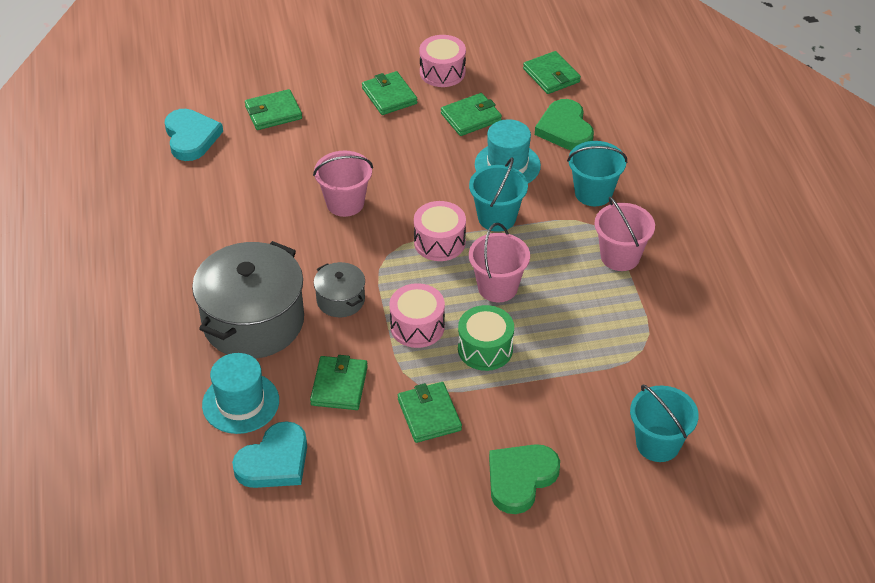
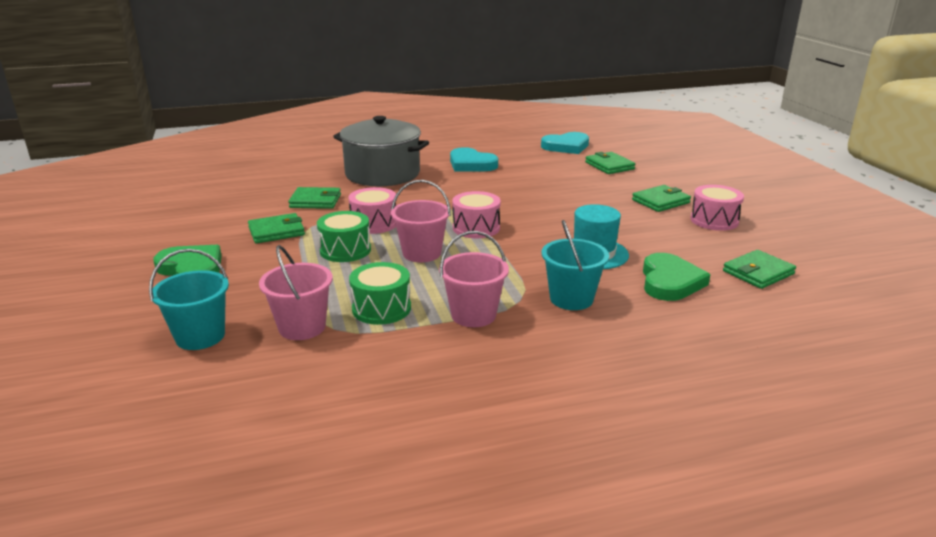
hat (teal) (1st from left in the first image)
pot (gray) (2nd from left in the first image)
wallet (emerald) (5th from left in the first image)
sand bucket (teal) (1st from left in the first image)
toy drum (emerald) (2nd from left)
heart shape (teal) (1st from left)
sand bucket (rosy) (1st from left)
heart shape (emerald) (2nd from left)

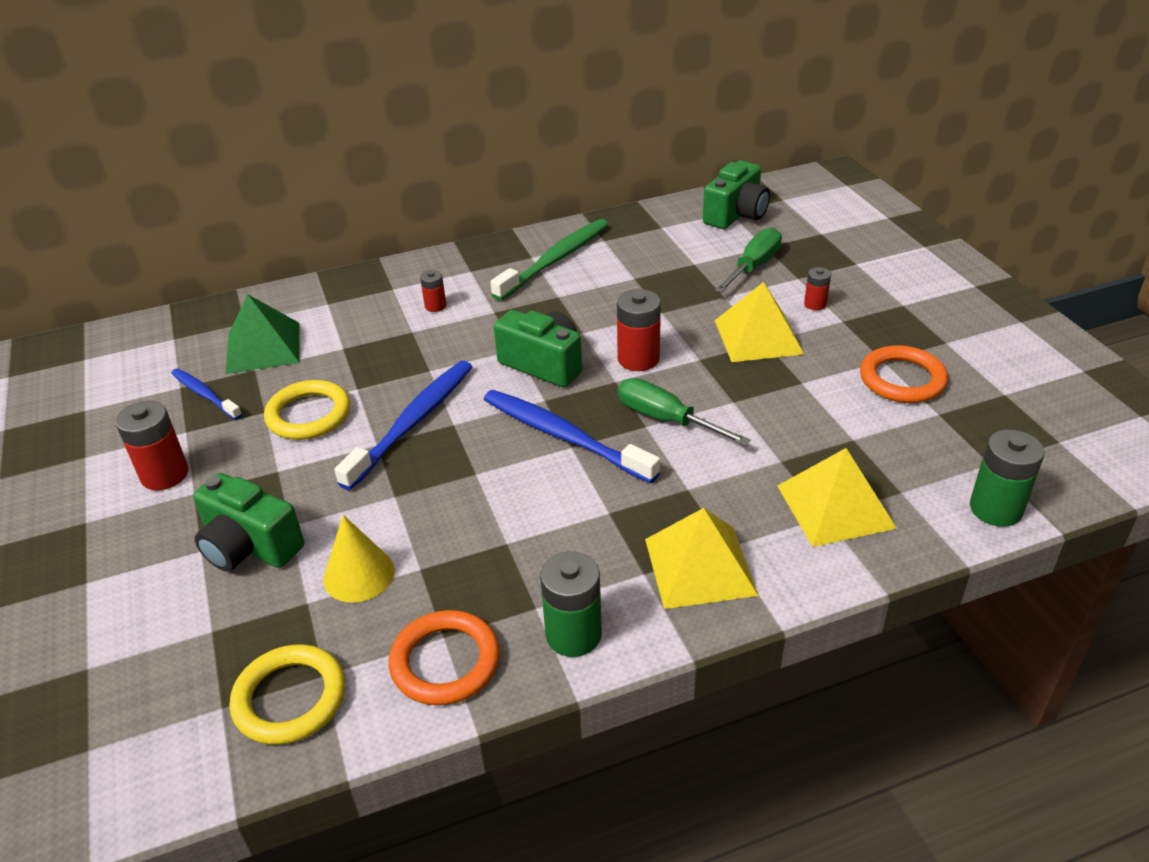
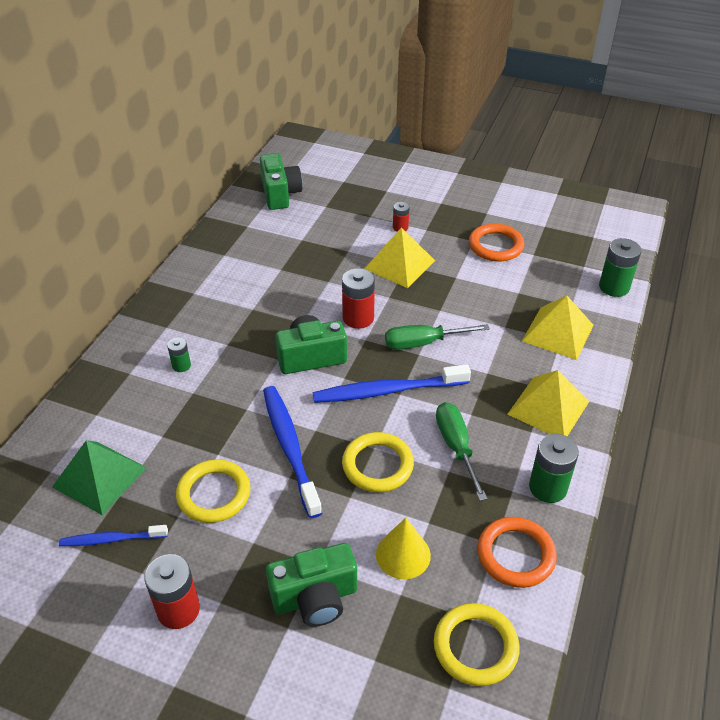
dental brush (emerald)
torus (yellow) (2nd from left)
hand screwdriver (emerald) (2nd from left)
power cell (emerald) (1st from left)

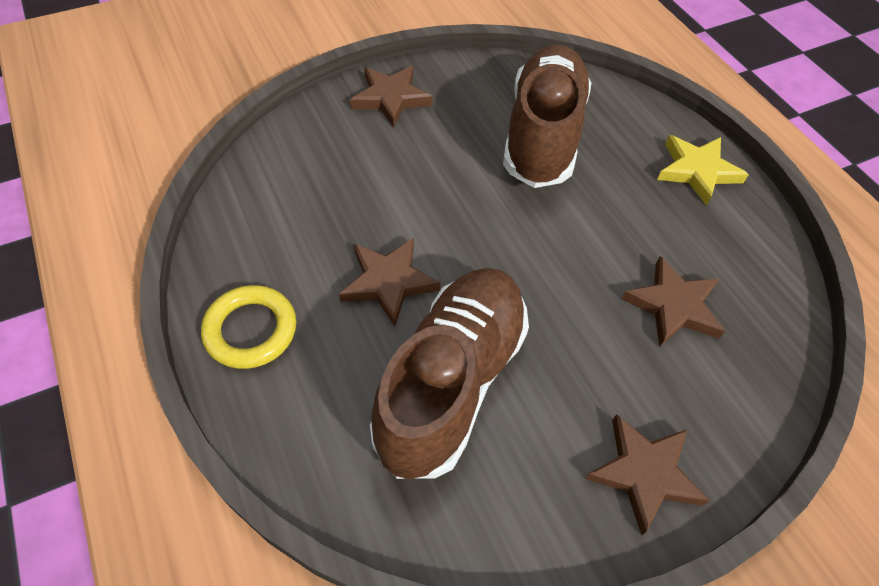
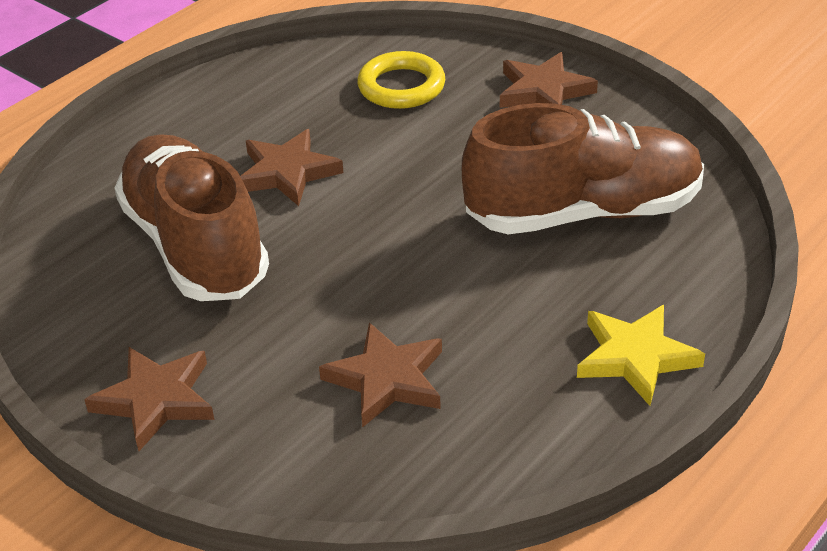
torus (yellow)
shoe (dark brown) (1st from left)

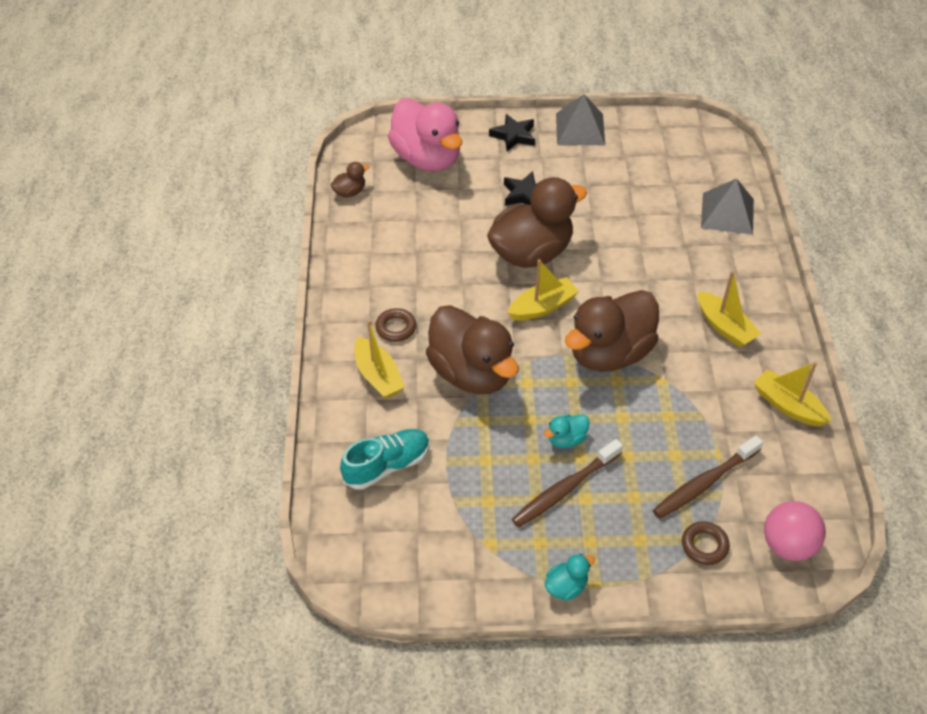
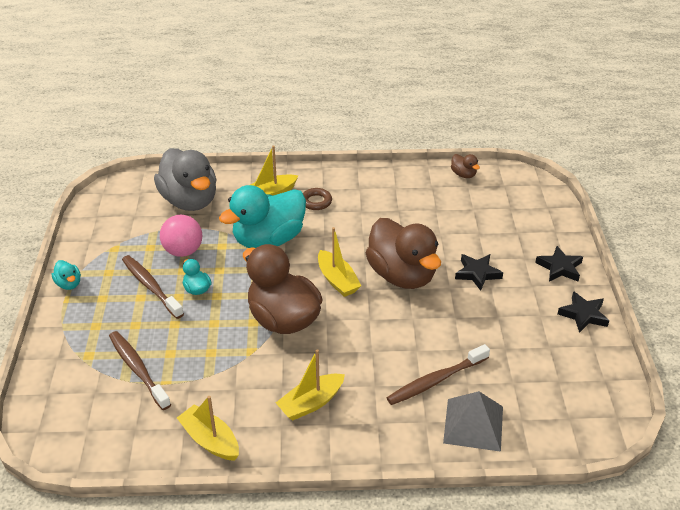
toy duck (rosy)
torus (dark brown) (2nd from left in the first image)
dental brush (dark brown) (3rd from left)
play ball (rosy)
toy duck (gray)
star (ebony) (3rd from left)
toy duck (teal) (3rd from left)
sailboat (yellow) (1st from left)

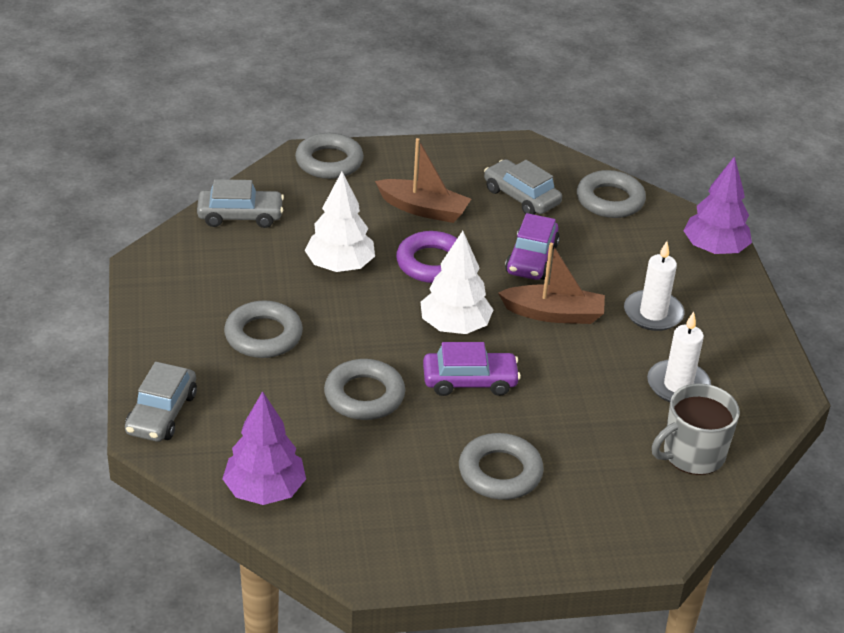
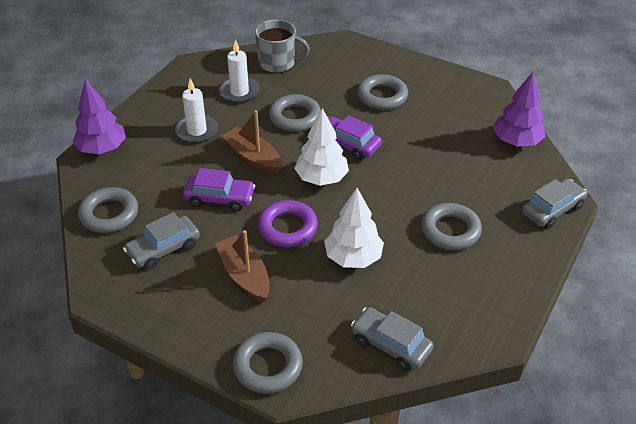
torus (gray) (3rd from left)
toy car (gray) (1st from left)
toy car (royal purple) (1st from left)

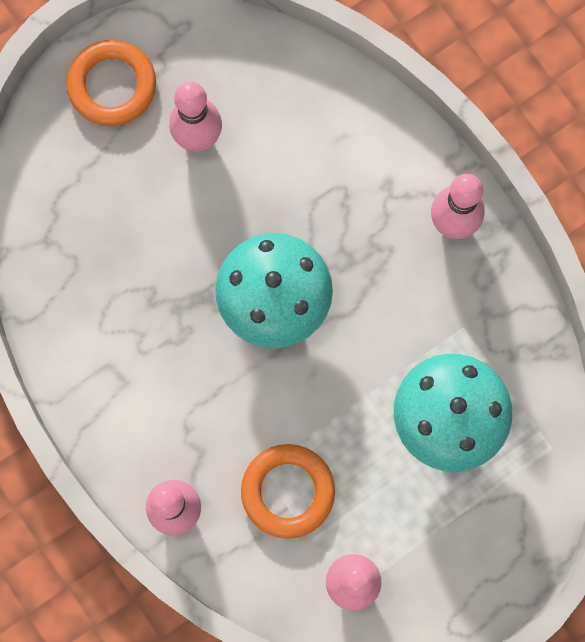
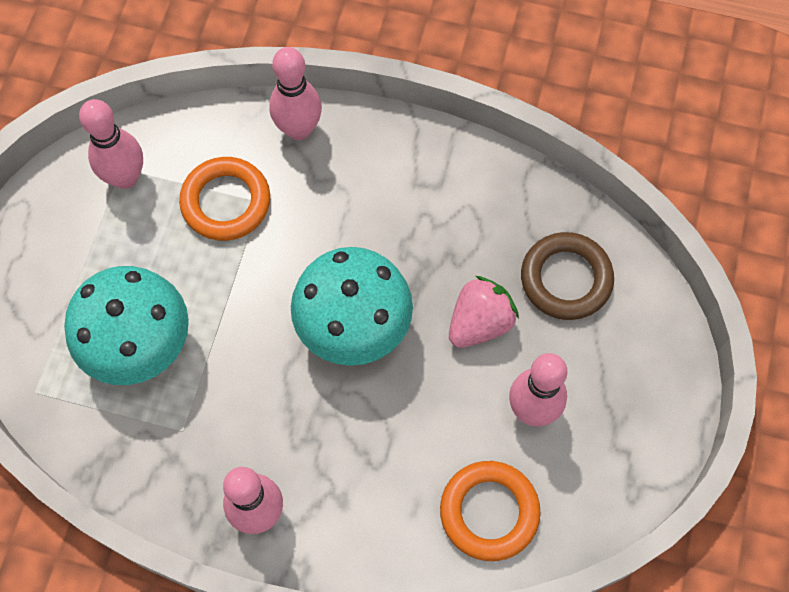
berry (rosy)
torus (dark brown)
torus (orange-coloured) (2nd from left)

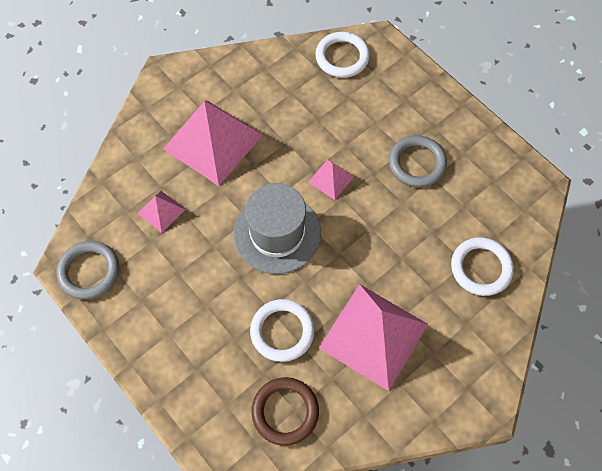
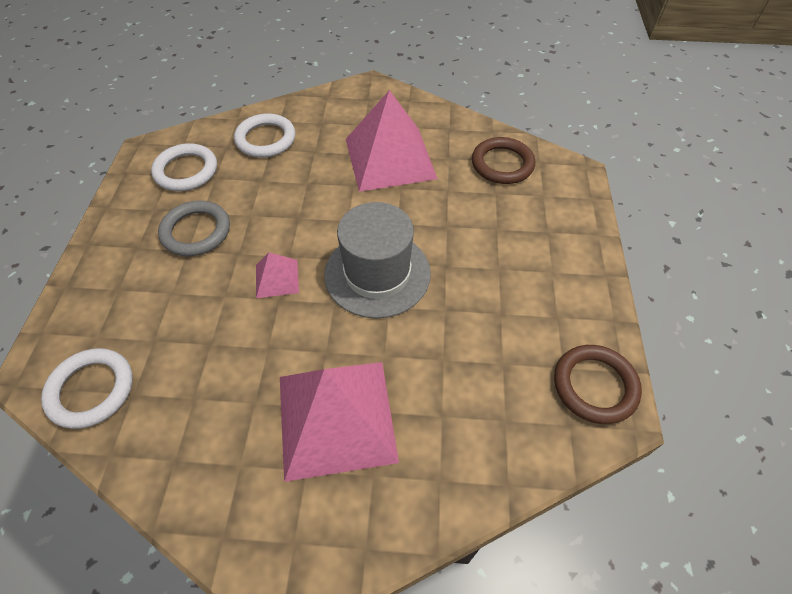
pyramid (rosy) (1st from left in the first image)
torus (snow-white) (2nd from left)
torus (dark brown) (2nd from left)

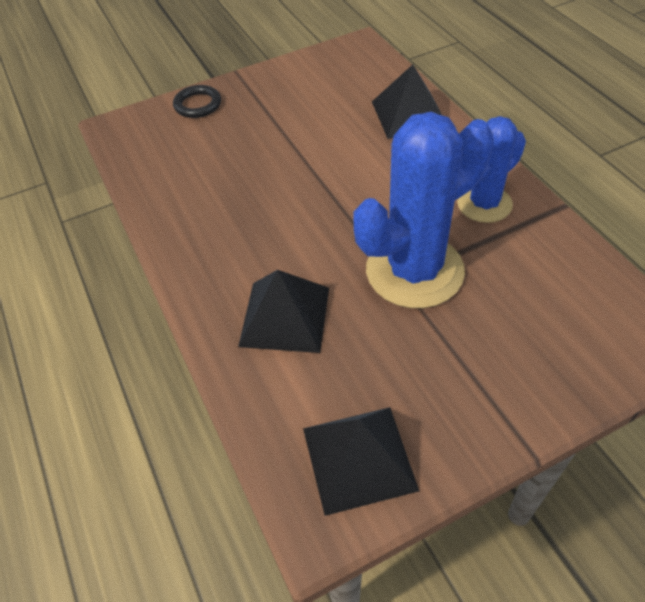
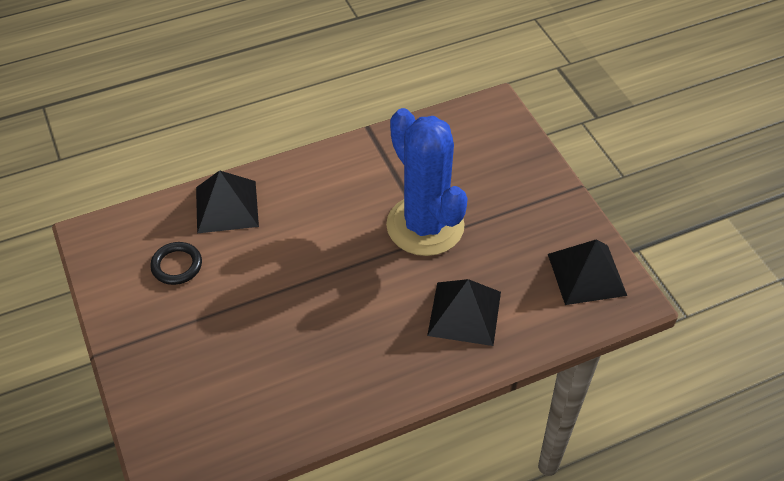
cactus (royal blue) (2nd from left in the first image)
torus (ebony)

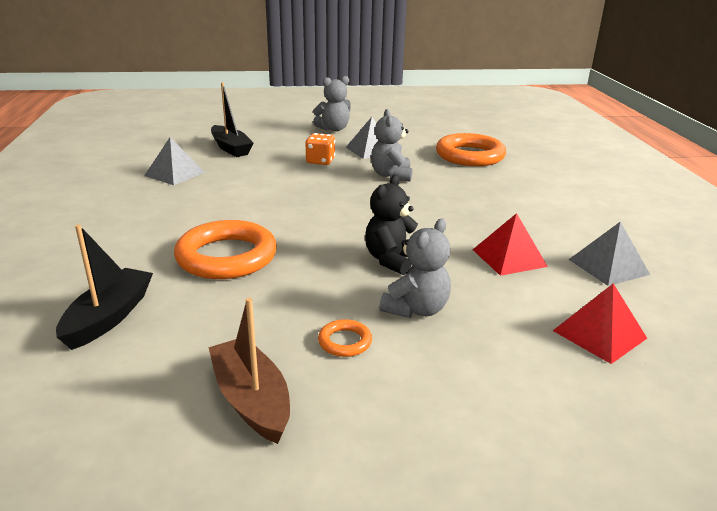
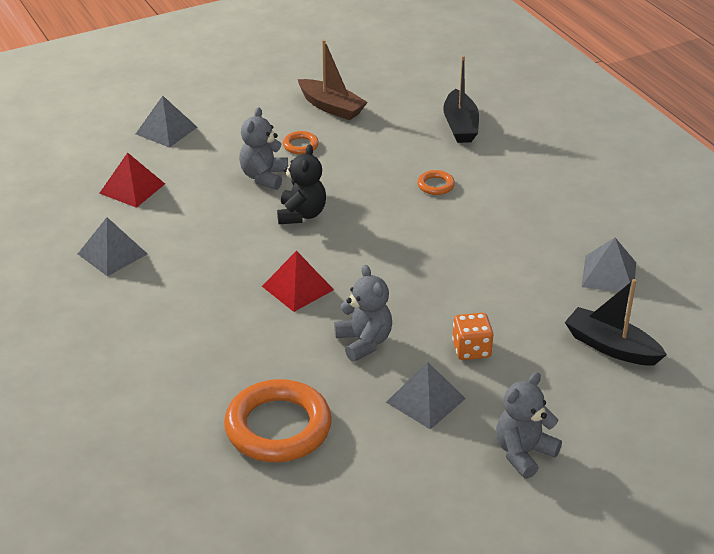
pyramid (gray) (2nd from left)
pyramid (red) (2nd from left)
torus (orange-coloured) (3rd from left)

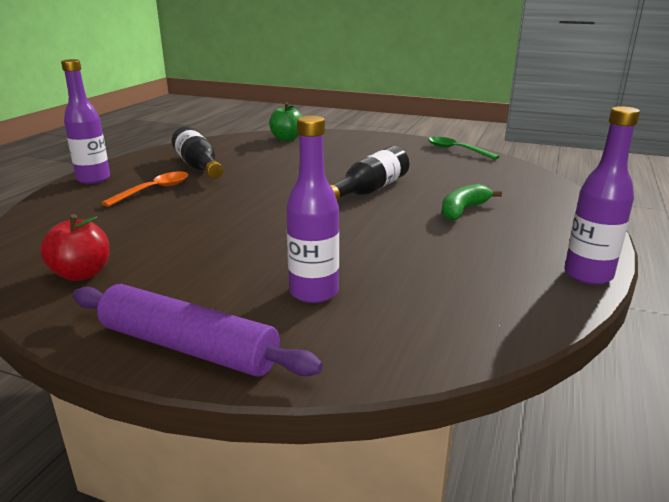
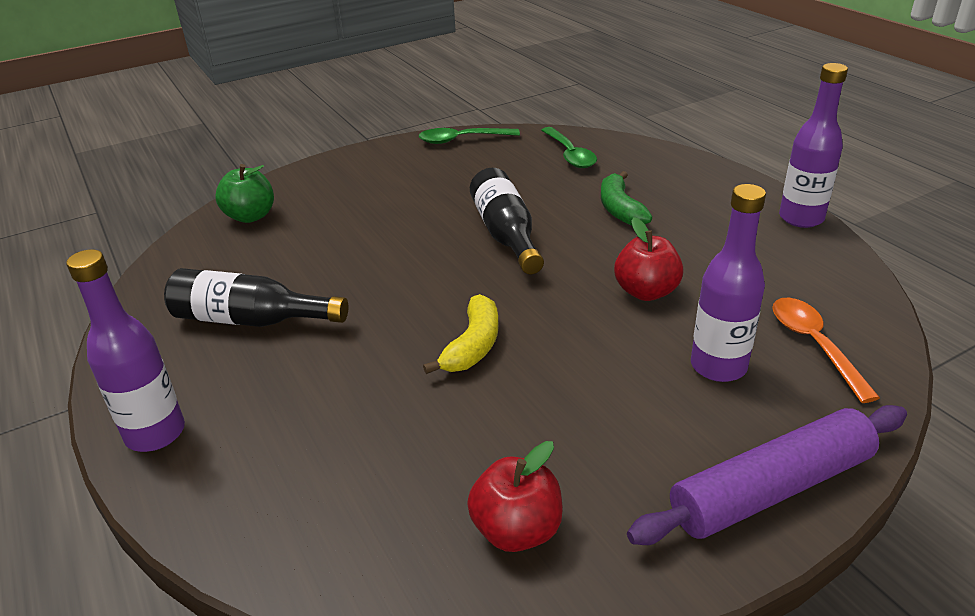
banana (yellow)
tablespoon (emerald) (2nd from left)
toy apple (red) (2nd from left)
tablespoon (orange-coloured)

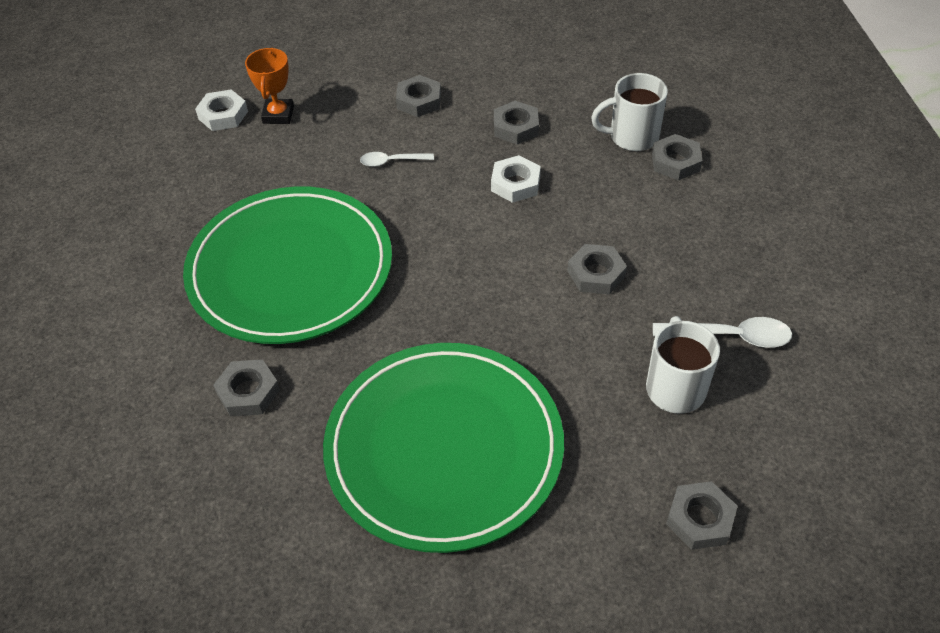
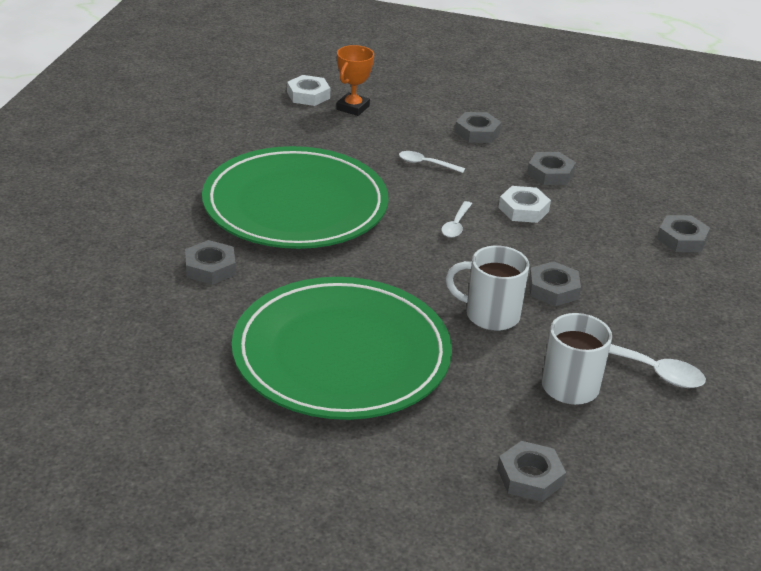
tablespoon (snow-white) (2nd from left)
coffee mug (snow-white) (1st from left)

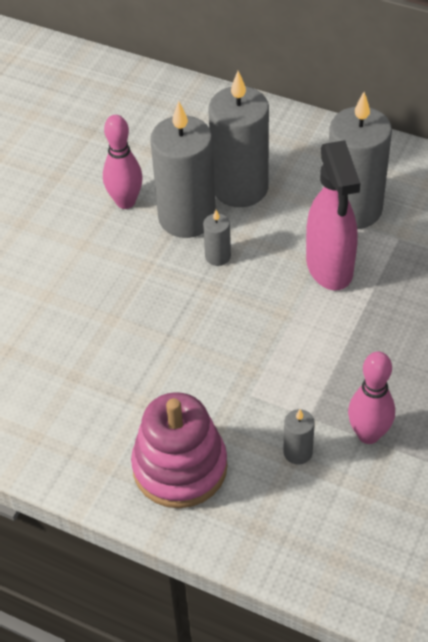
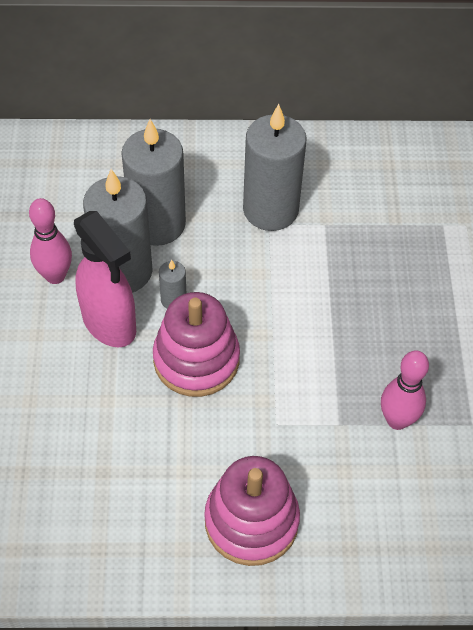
candle (gray) (4th from left in the first image)
stacking toy (rosy) (1st from left)
sprayer (rosy)

